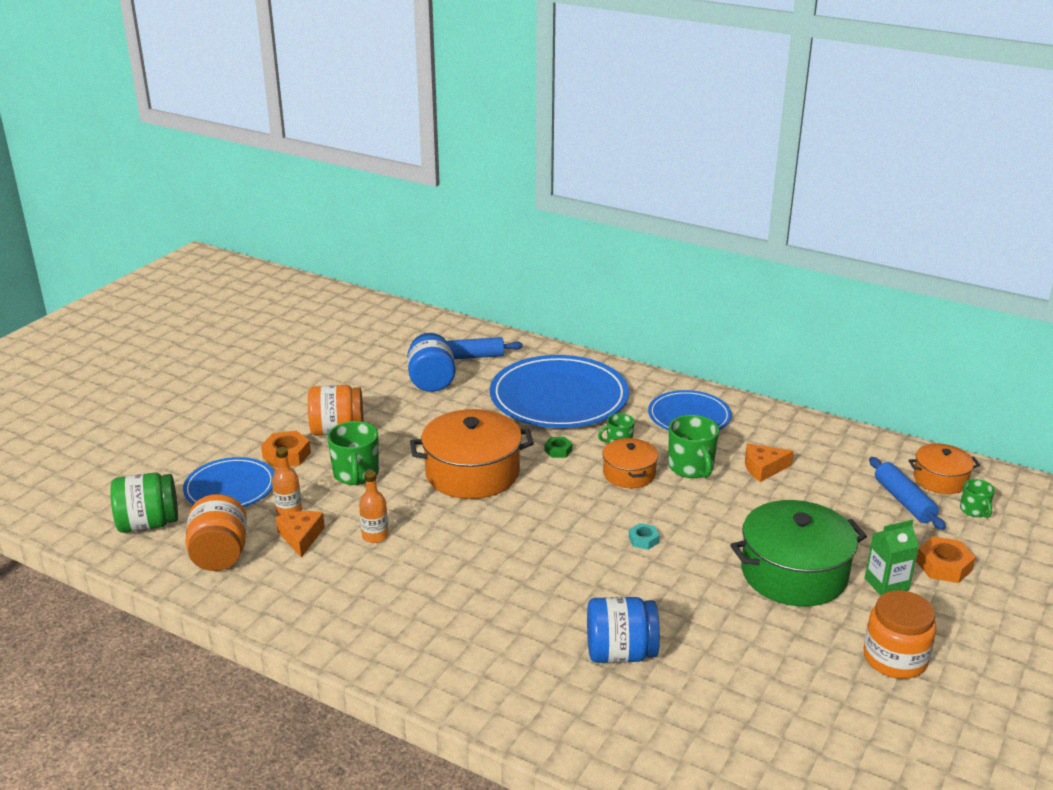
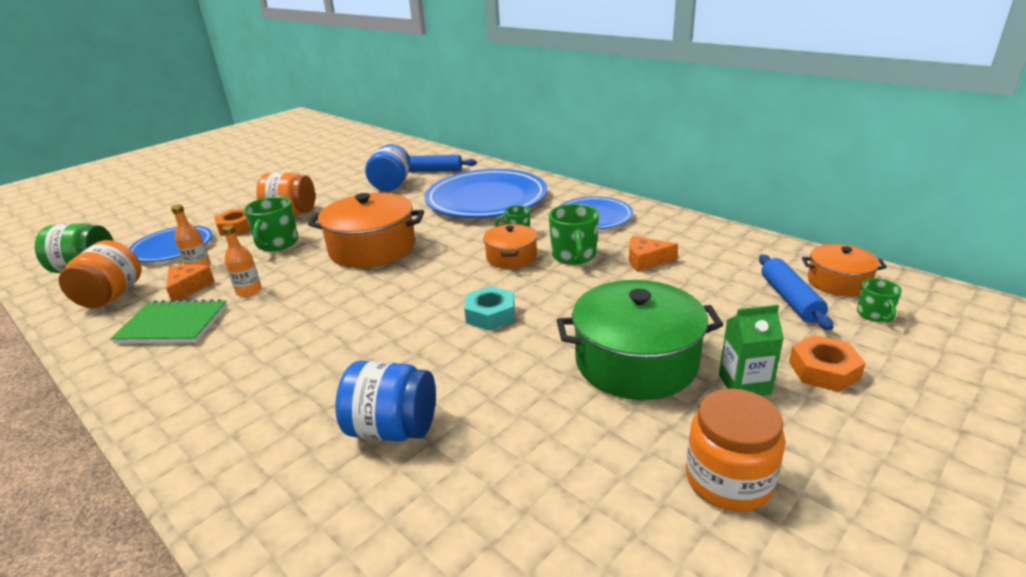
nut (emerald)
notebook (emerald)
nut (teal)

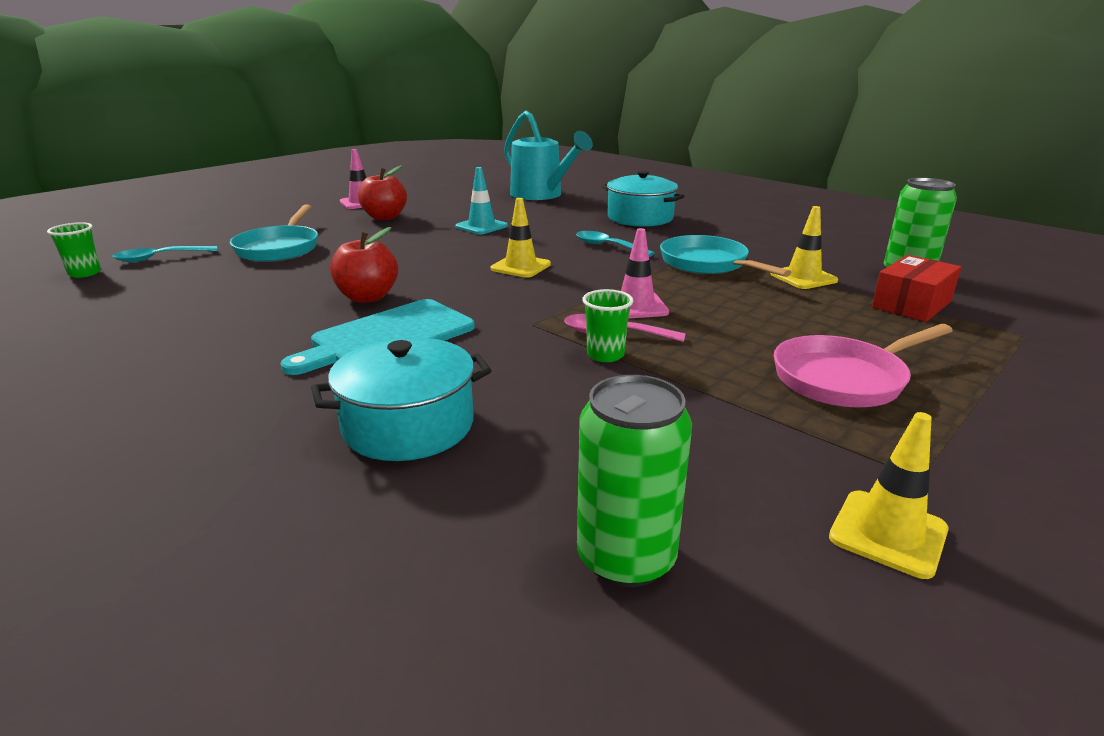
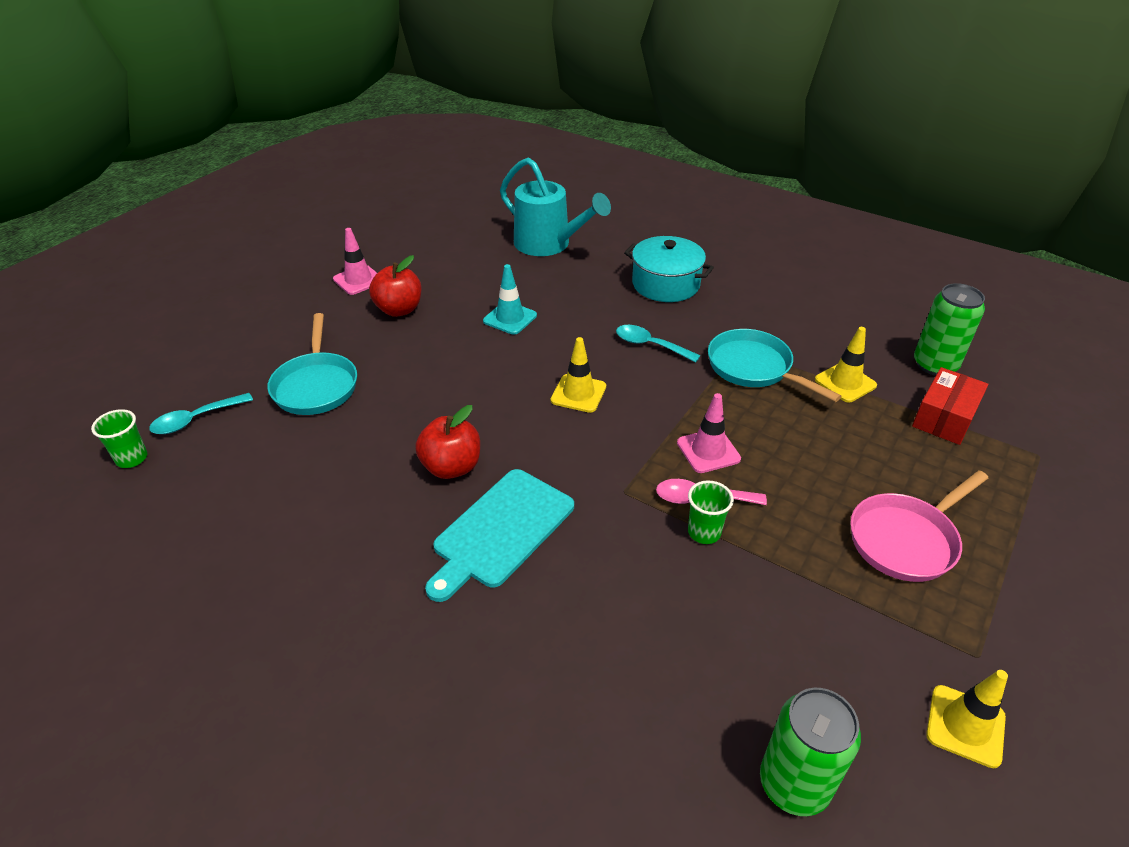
pot (teal) (1st from left in the first image)

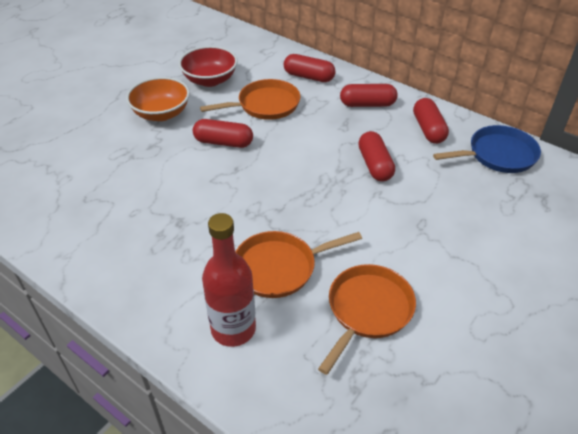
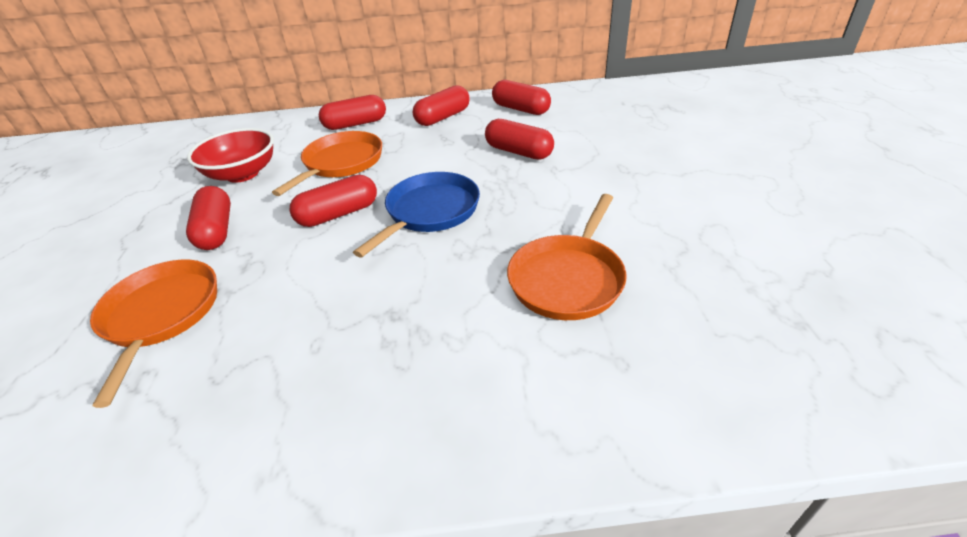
bottle (red)
skillet (orange-coloured) (1st from left)
skillet (royal blue)
pill shape (red) (1st from left)

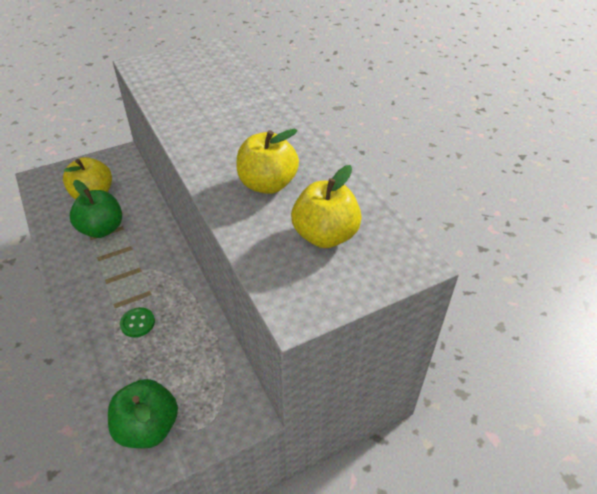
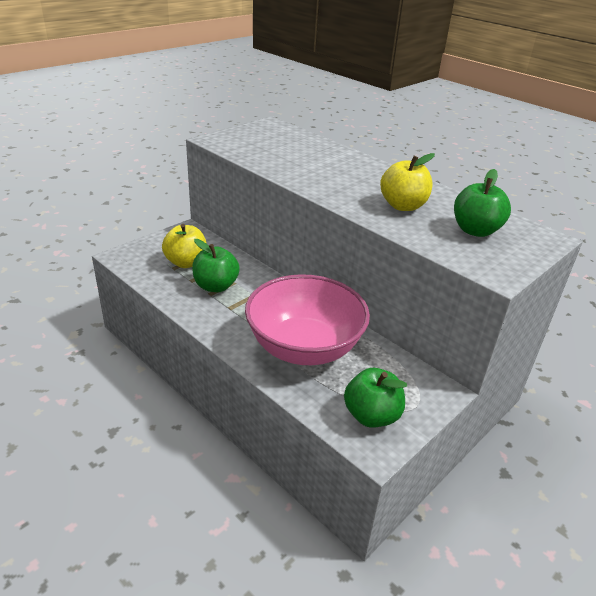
serving bowl (rosy)
toy apple (emerald) (3rd from left)

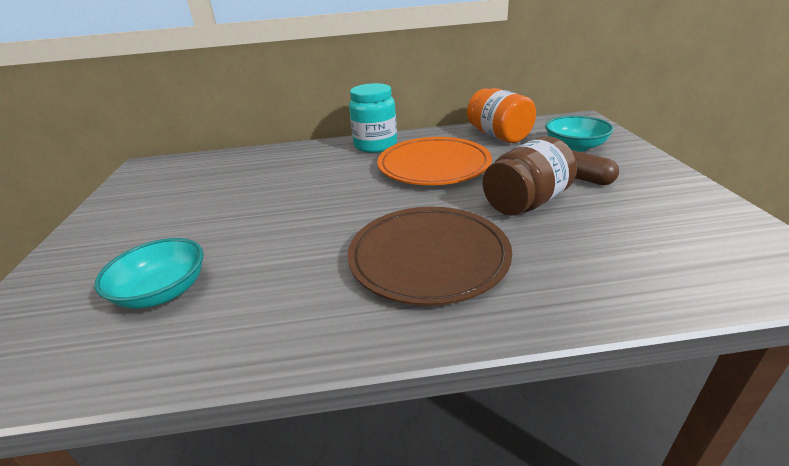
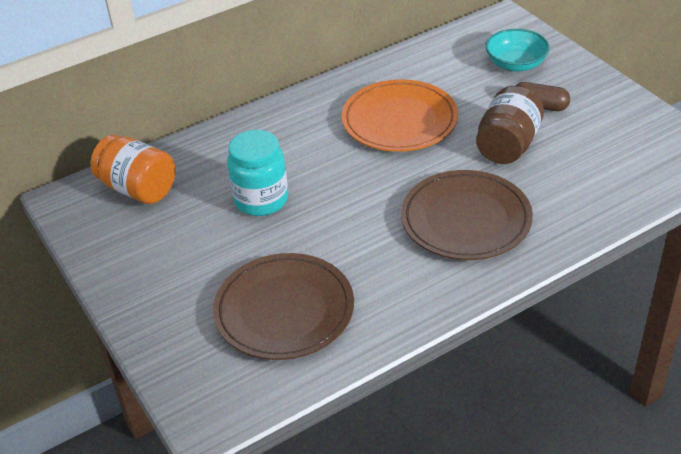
jar (teal)
jar (orange-coloured)
dinner plate (dark brown) (1st from left)

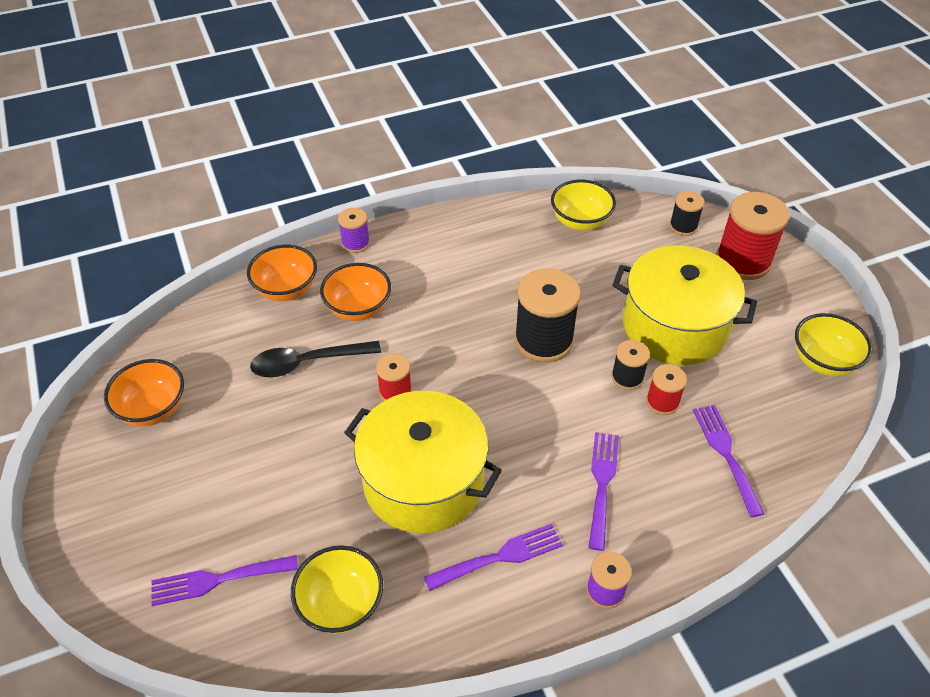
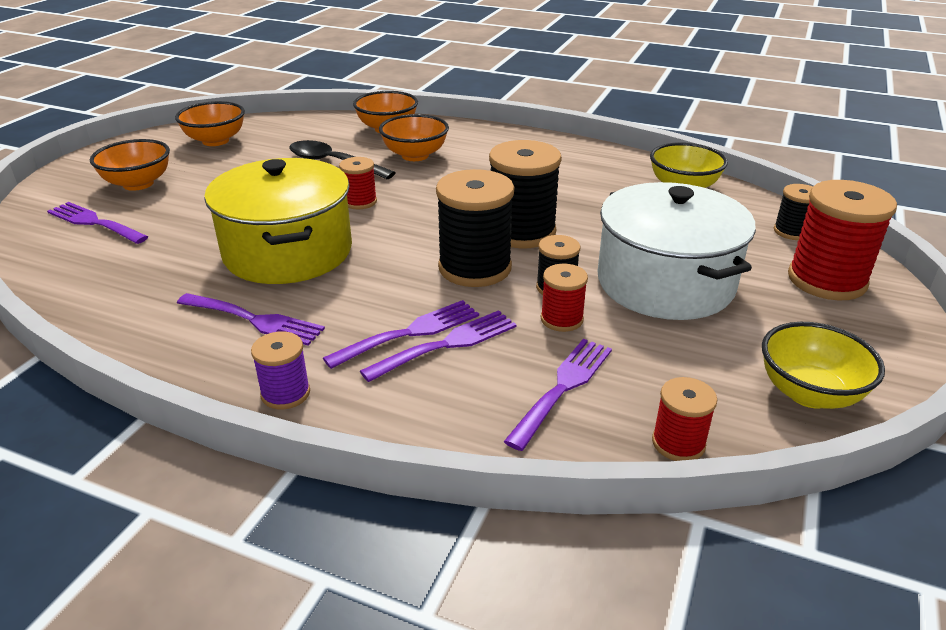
serving bowl (yellow) (1st from left in the first image)
bobbin (royal purple) (1st from left in the first image)
serving bowl (orange-coloured) (1st from left)
fork (royal purple) (4th from left)
bobbin (ebony) (1st from left)
bobbin (red) (3rd from left)
pot (snow-white)

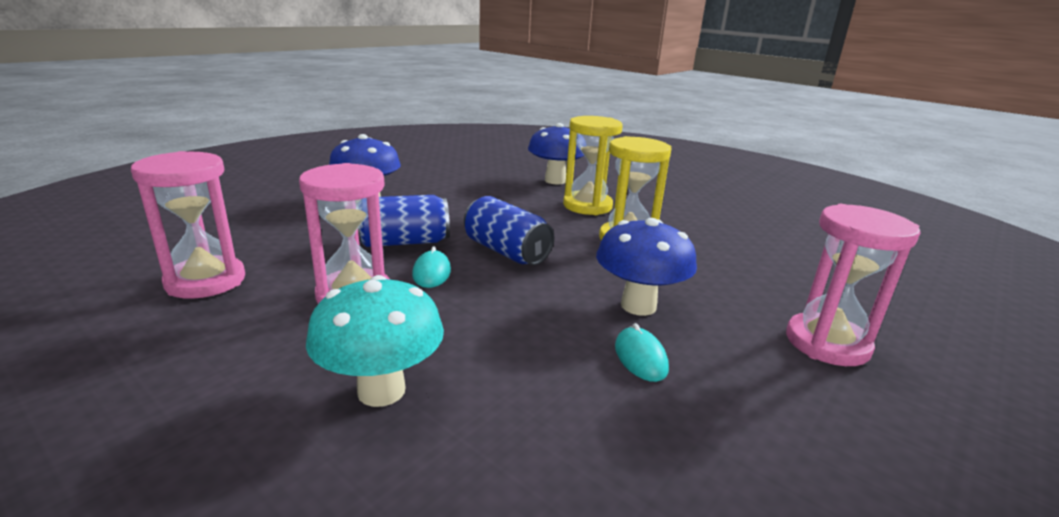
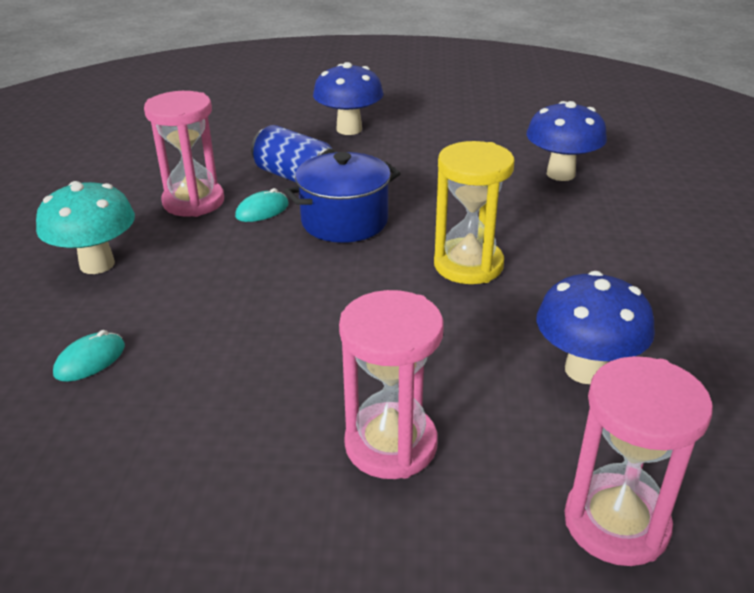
hourglass (yellow) (1st from left in the first image)
hourglass (rosy) (3rd from left)
fungus (royal blue) (3rd from left)
computer mouse (teal) (1st from left)
pot (royal blue)

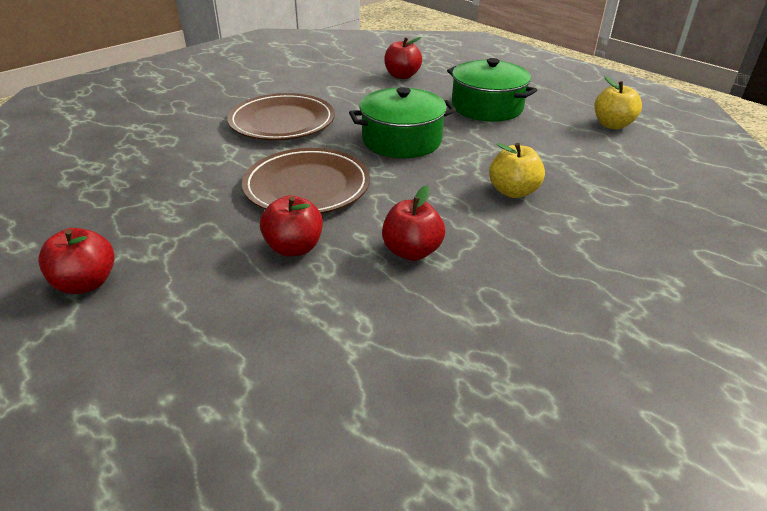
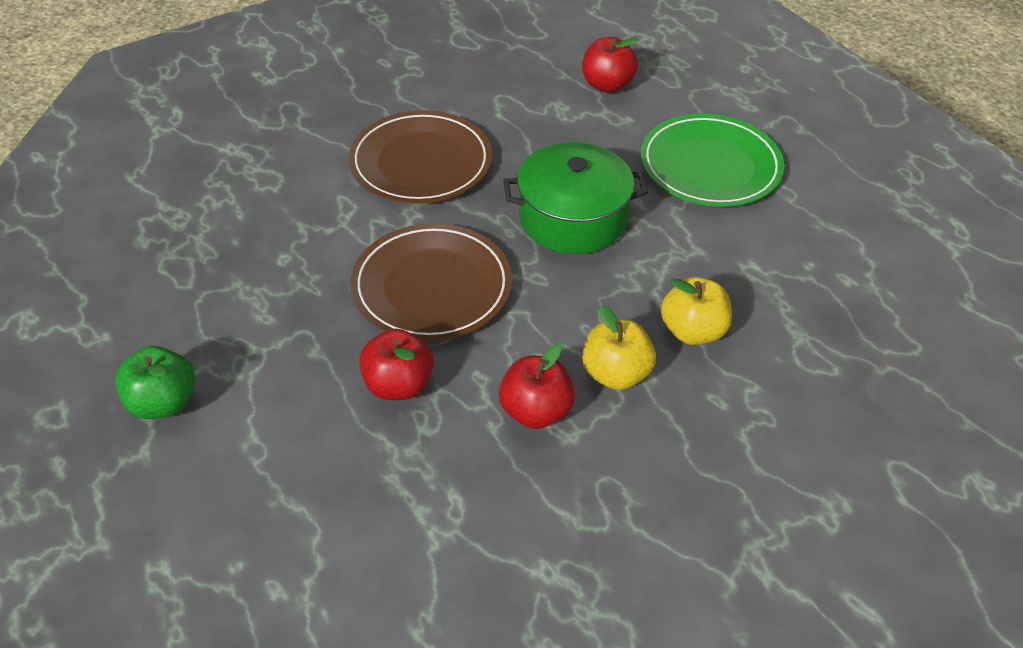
toy apple (yellow) (1st from left)
dinner plate (emerald)
toy apple (emerald)

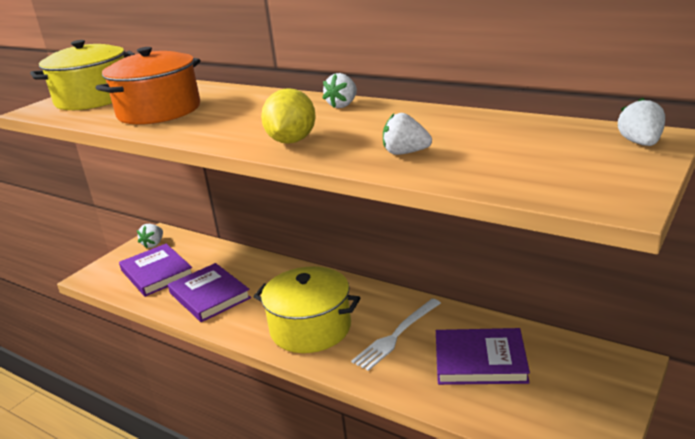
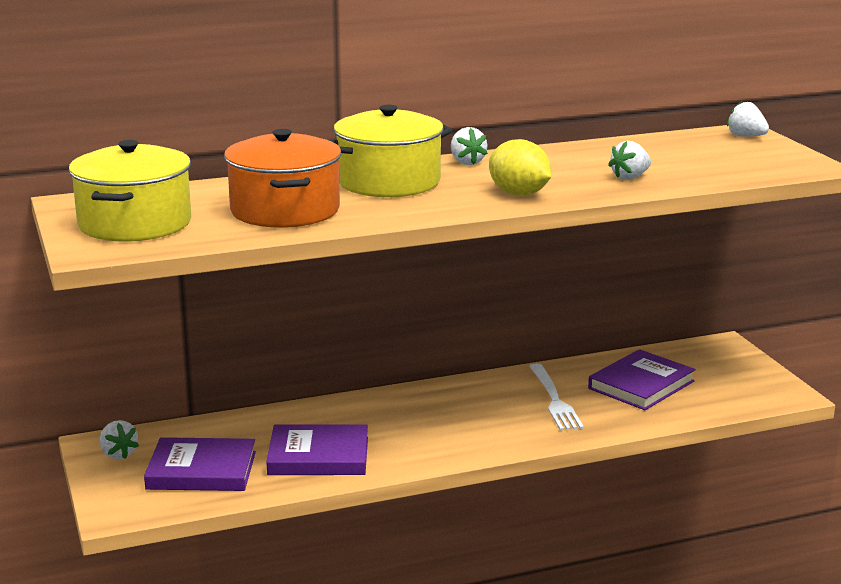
pot (yellow) (2nd from left)

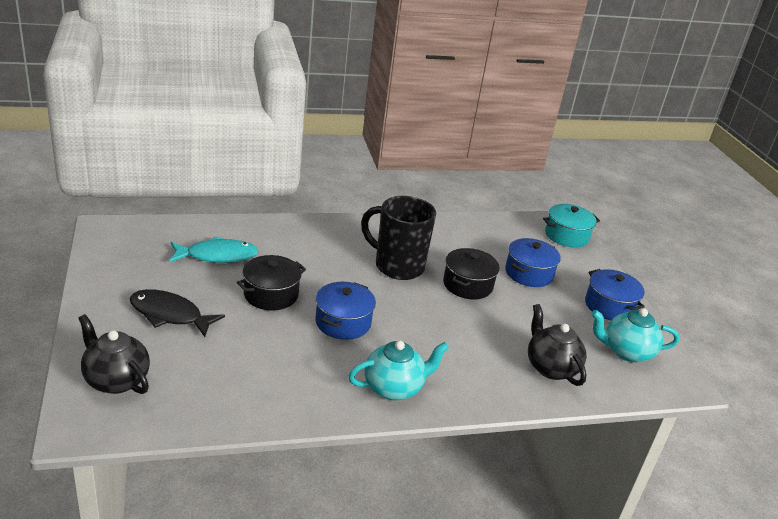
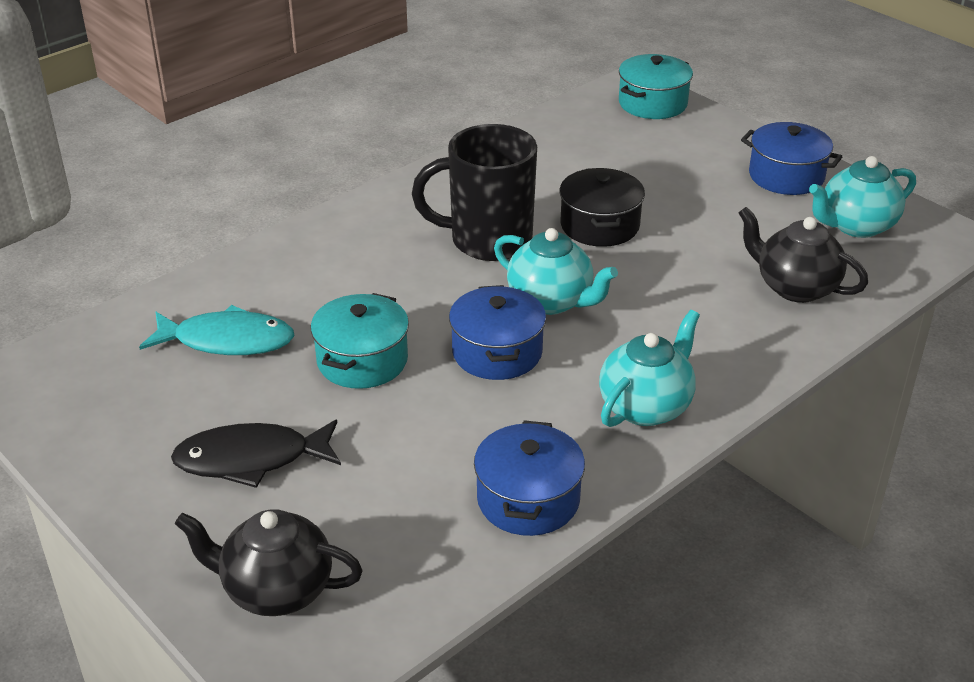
teapot (teal) (1st from left)
pot (royal blue) (2nd from left)
pot (teal) (1st from left)
fish (teal)

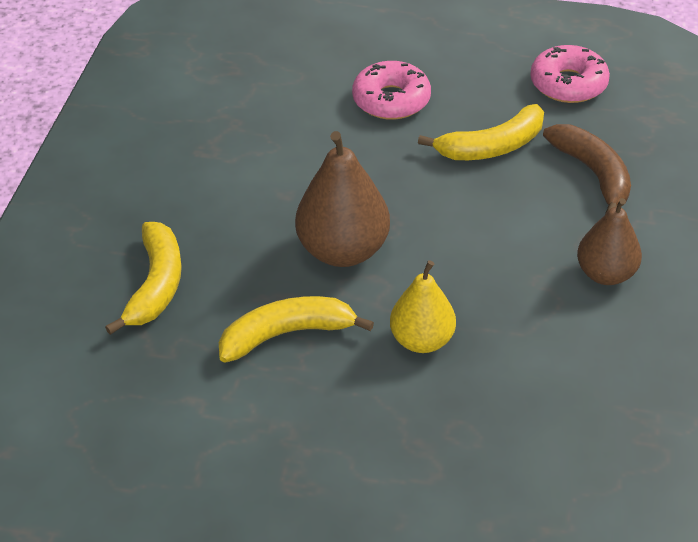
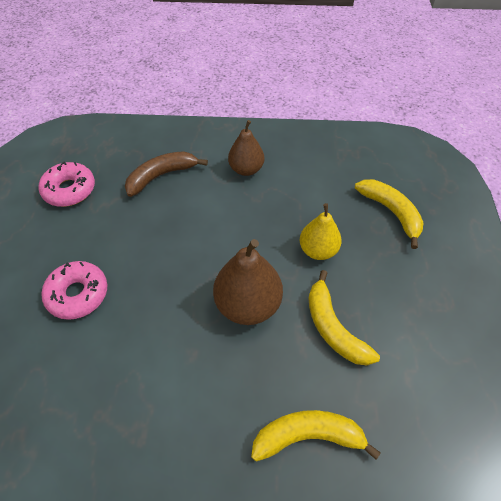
banana (yellow) (3rd from left)

